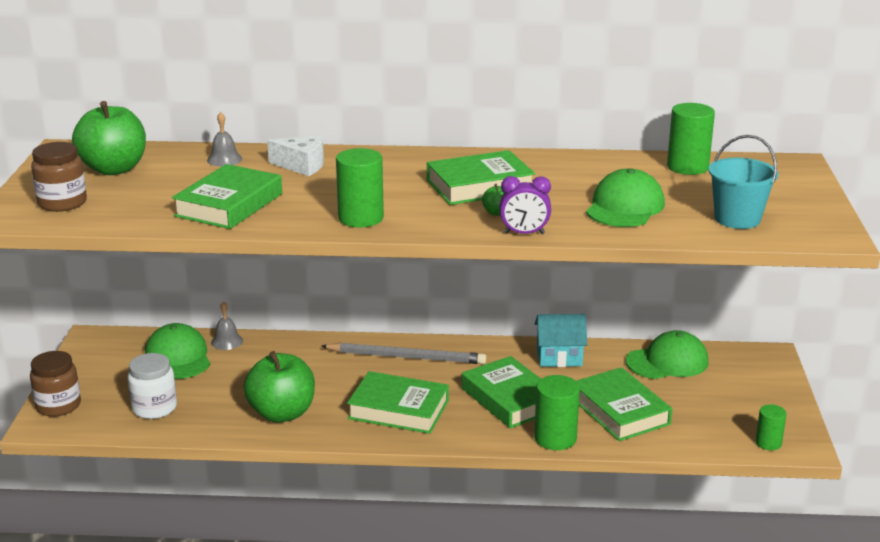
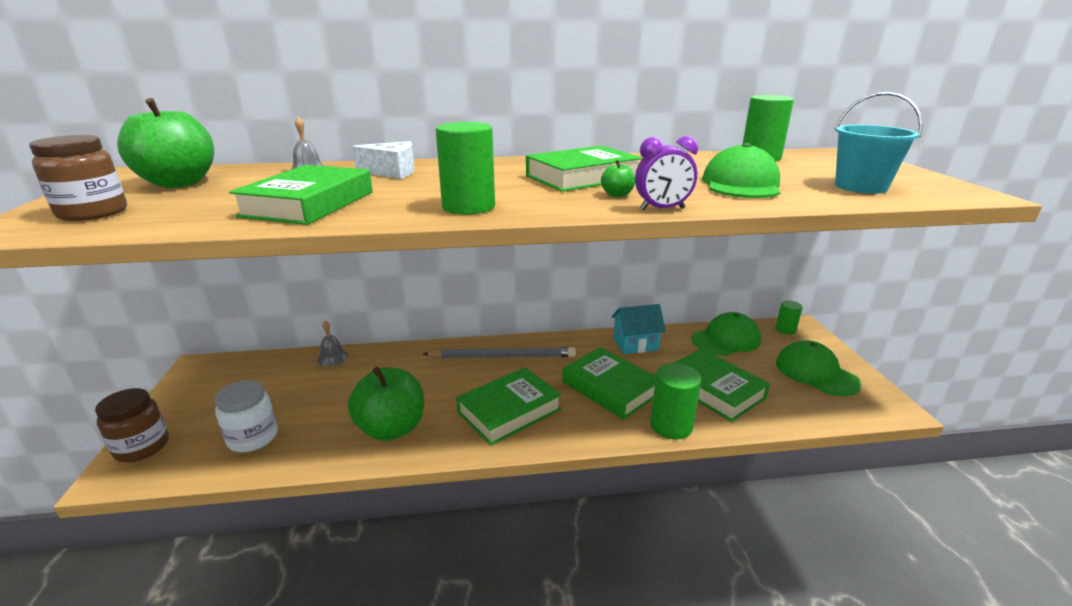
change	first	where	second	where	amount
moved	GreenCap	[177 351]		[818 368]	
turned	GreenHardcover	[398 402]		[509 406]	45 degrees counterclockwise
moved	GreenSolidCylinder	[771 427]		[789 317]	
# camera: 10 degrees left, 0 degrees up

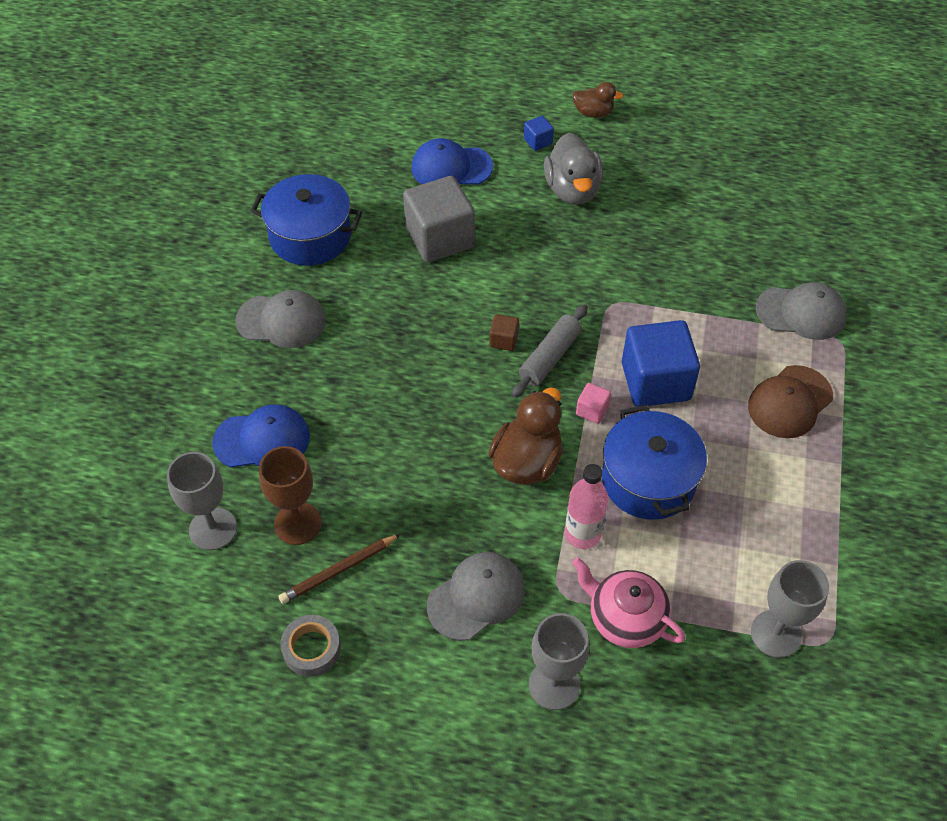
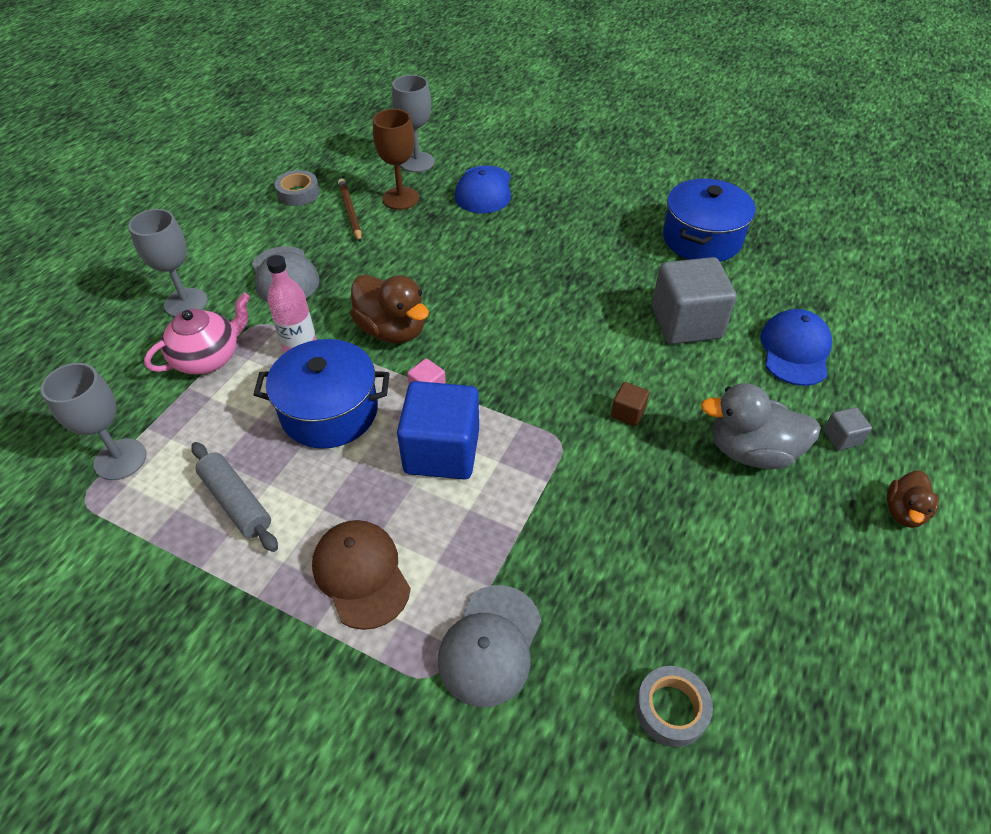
change	first	where	second	where	amount
removed	AshGreyCap	[280 319]			
moved	RussetSolidCube	[504 332]		[630 404]	
moved	AshGreyPastryRoller	[550 351]		[234 497]	
recoloured	BlueSolidCube	[539 133]	AshGreySolidCube	[847 428]	
added			AshGreyRollOfTape	[674 706]	
# camera: 105 degrees right, 5 degrees down

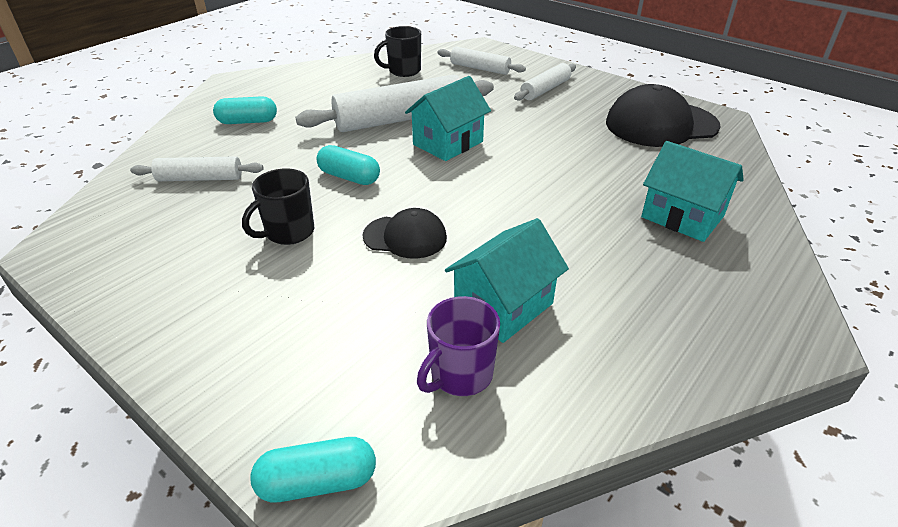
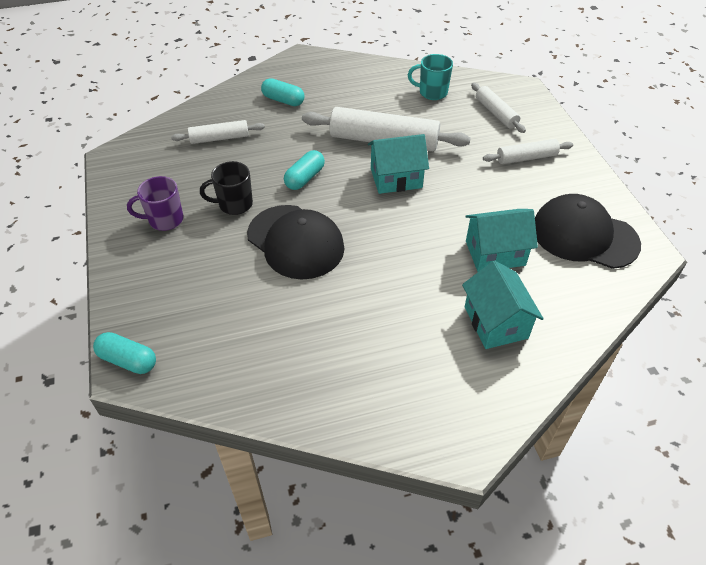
change	first	where	second	where	amount
turned	PureWhitePastryRoller	[197 168]		[218 132]	45 degrees counterclockwise
turned	AquaPillShape	[348 165]		[304 170]	60 degrees clockwise
resized	BlackCap	[404 233]		[296 242]	x1.73
recoloured	BlackCoffeeMug	[397 51]	AquaCoffeeMug	[430 77]	
moved	RoyalPurpleCoffeeMug	[458 346]		[155 203]	
moved	AquaCottage	[507 280]		[501 240]	
# camera: 35 degrees right, 10 degrees up

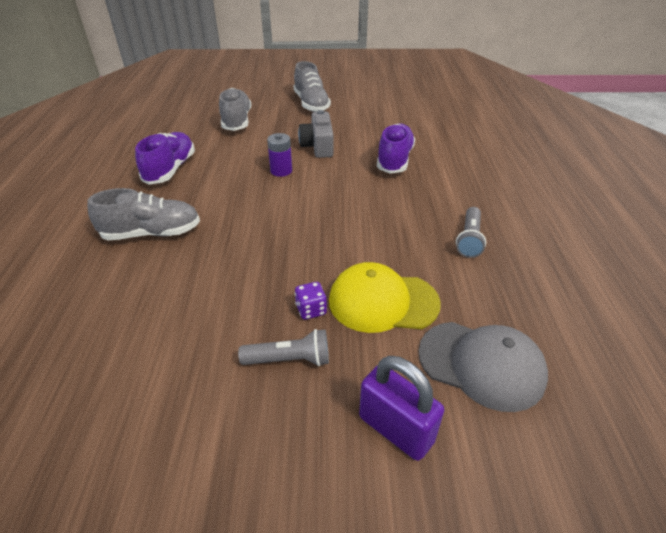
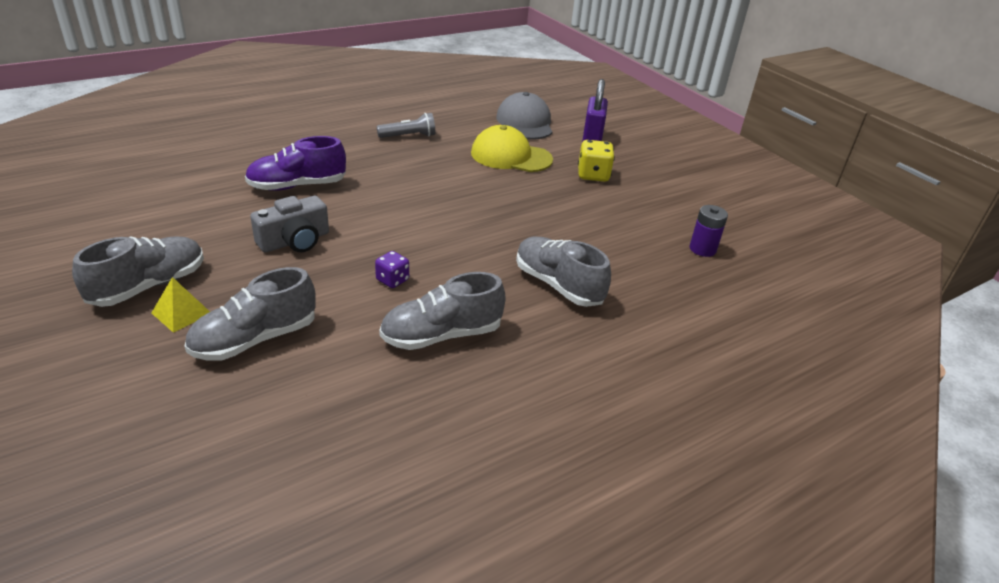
change	first	where	second	where	amount
recoloured	RoyalPurpleLaceUpShoe	[165 158]	AshGreyLaceUpShoe	[442 311]	
replaced	AshGreyPocketTorch	[283 347]	GoldenDice	[596 161]	
moved	RoyalPurpleBattery	[279 155]		[708 231]	
moved	RoyalPurpleDice	[311 301]		[392 269]	
turned	GoldenCap	[385 297]		[512 148]	135 degrees clockwise
added			GoldenPyramid	[181 305]	
# camera: 125 degrees left, 5 degrees down

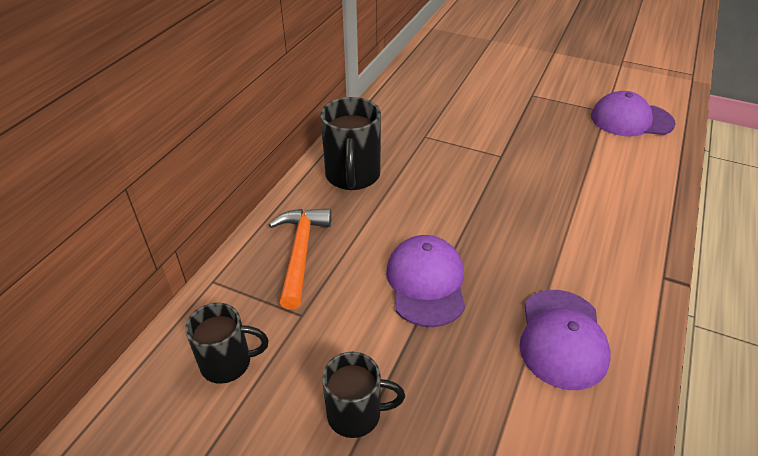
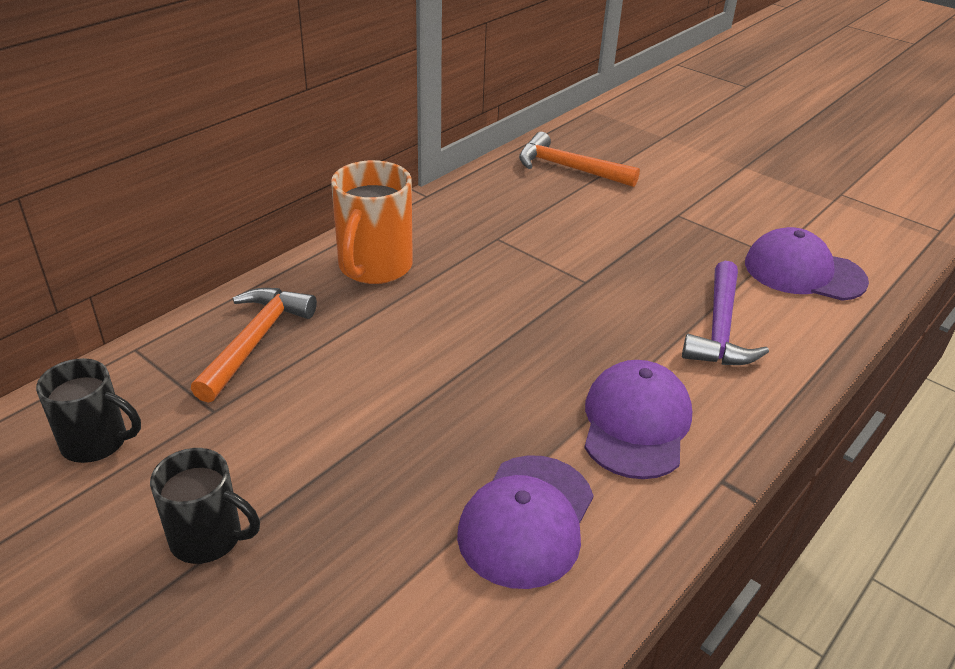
change	first	where	second	where	amount
recoloured	BlackCoffeeMug	[350 143]	OrangeCoffeeMug	[372 222]	
moved	RoyalPurpleCap	[425 281]		[638 419]	
added			OrangeHammer	[579 159]	
added			RoyalPurpleHammer	[725 313]	
# camera: 15 degrees right, 5 degrees down

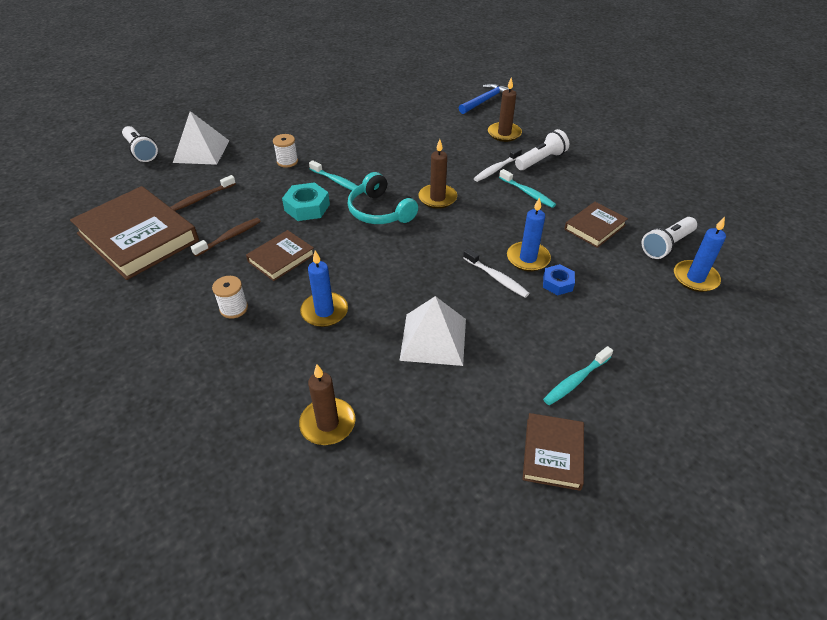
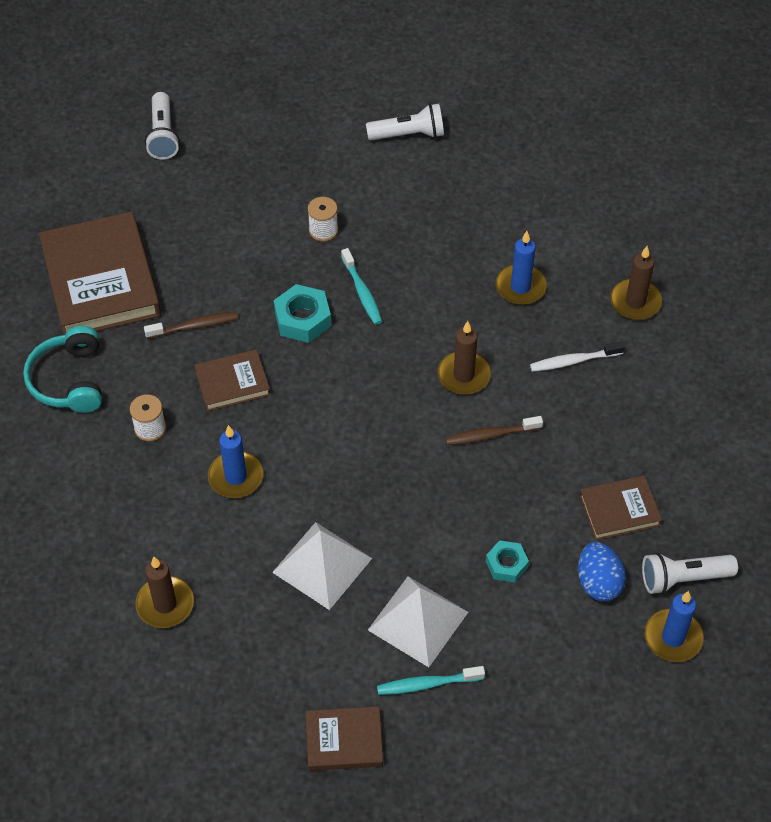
change	first	where	second	where	amount
moved	RussetToothbrush	[203 193]		[494 430]	
moved	PureWhitePyramid	[201 138]		[418 621]	
moved	AquaOverEarHeadphones	[383 198]		[62 369]	
removed	BlueHammer	[485 98]			
removed	PureWhiteToothbrush	[496 273]			
removed	AquaToothbrush	[527 188]			
moved	BlueCandle	[529 234]		[521 268]	
moved	PureWhitePocketTorch	[542 149]		[405 122]	
turned	RussetHardcover	[553 452]		[344 738]	45 degrees clockwise
recoloured	BlueHexagonNut	[559 279]	AquaHexagonNut	[507 561]	
added			BlueEggShape	[602 571]	
# camera: 30 degrees right, 10 degrees up

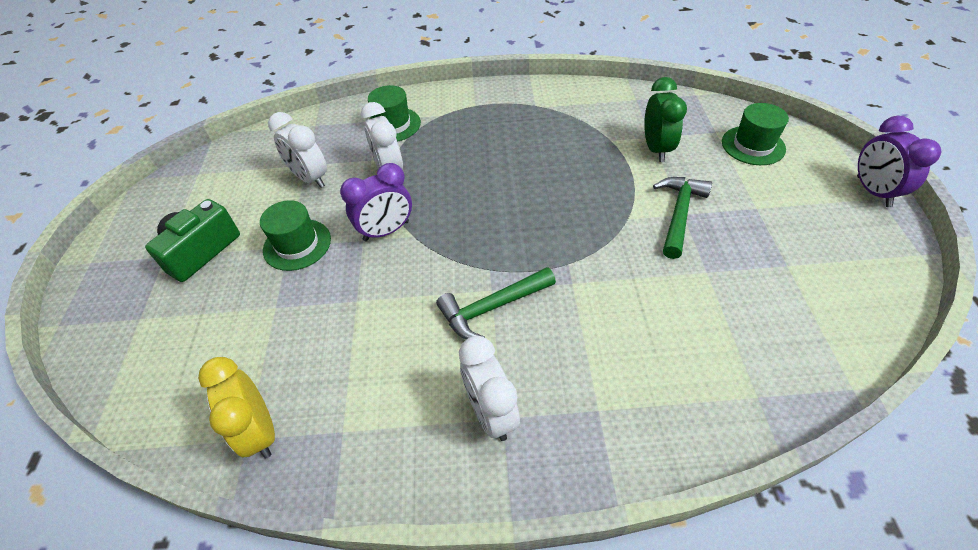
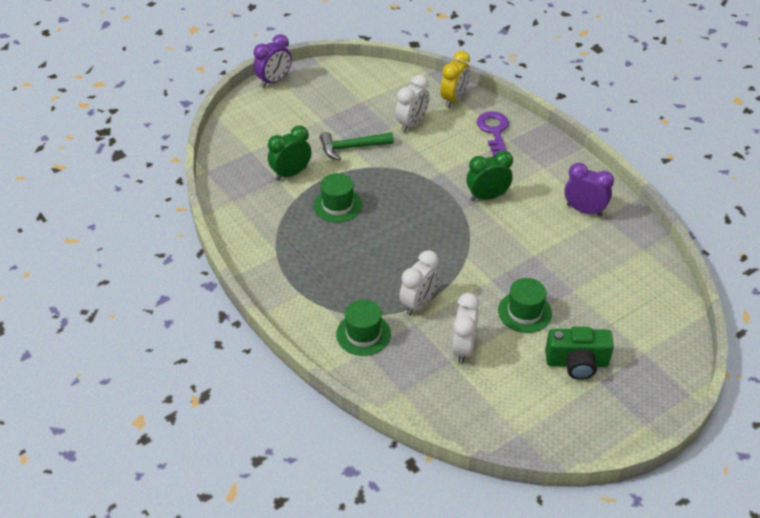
change	first	where	second	where	amount
moved	GoldenAlarmClock	[236 408]		[455 79]	
moved	RoyalPurpleAlarmClock	[376 202]		[589 190]	
replaced	GreenHammer	[496 303]	GreenAlarmClock	[490 176]	
moved	PureWhiteAlarmClock	[489 388]		[413 103]	
moved	GreenHat	[755 134]		[337 198]	
added			RoyalPurpleDoorKey	[493 134]	
# camera: 125 degrees left, 5 degrees down

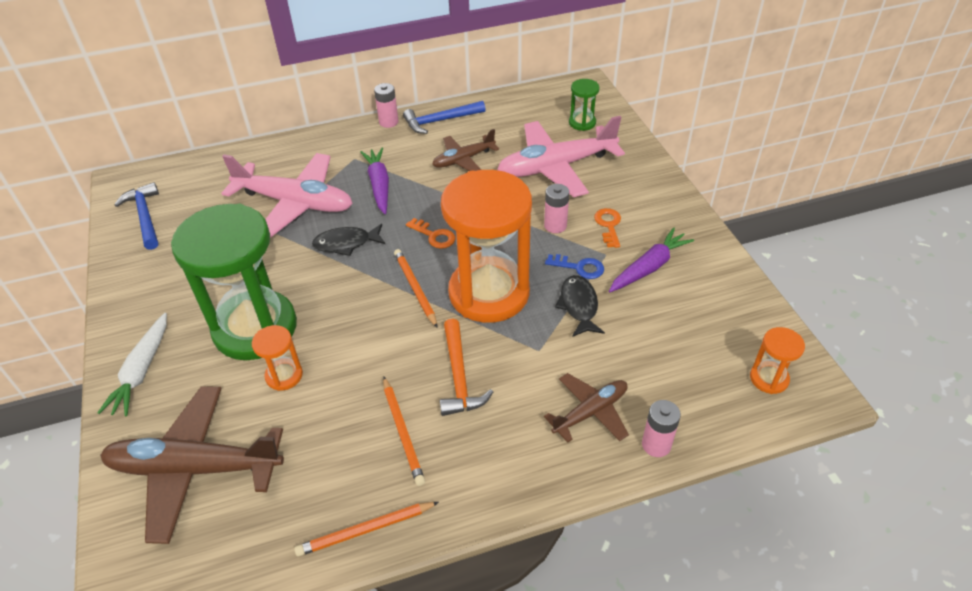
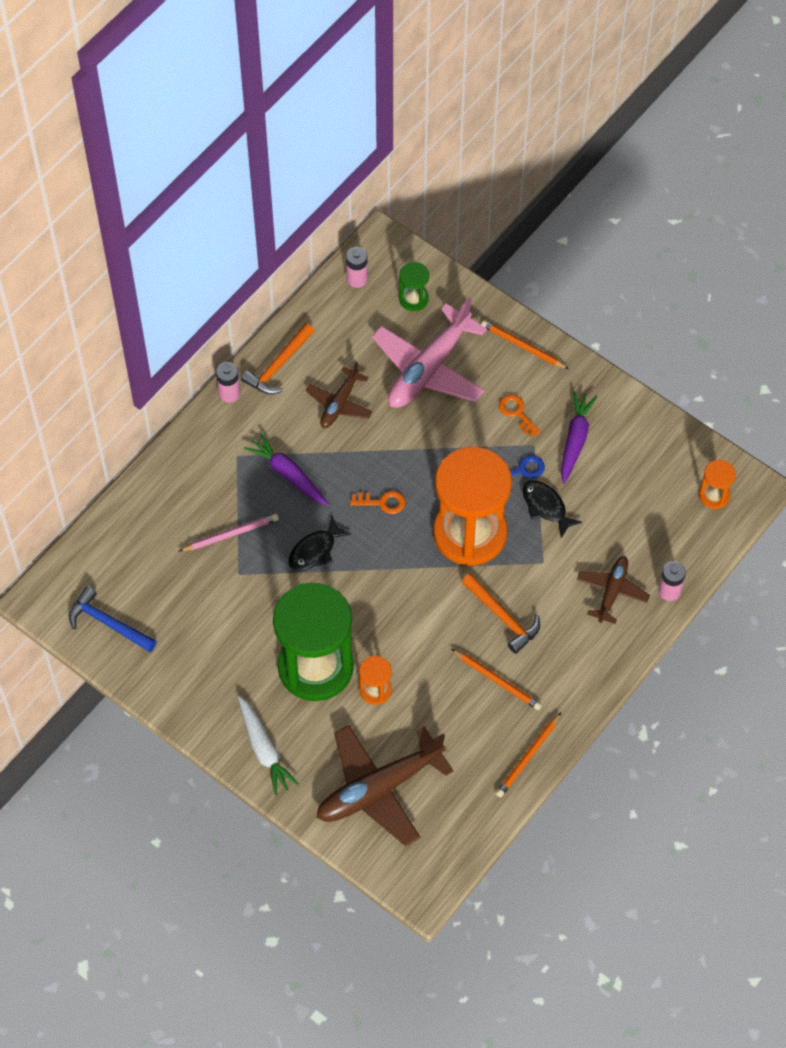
change	first	where	second	where	amount
replaced	RosyToyPlane	[287 195]	RosyLeadPencil	[229 532]	
moved	OrangeLeadPencil	[416 288]		[525 344]	
recoloured	BlueHammer	[444 117]	OrangeHammer	[277 358]	
moved	RosyBattery	[556 208]		[357 267]	
# camera: 35 degrees left, 15 degrees up

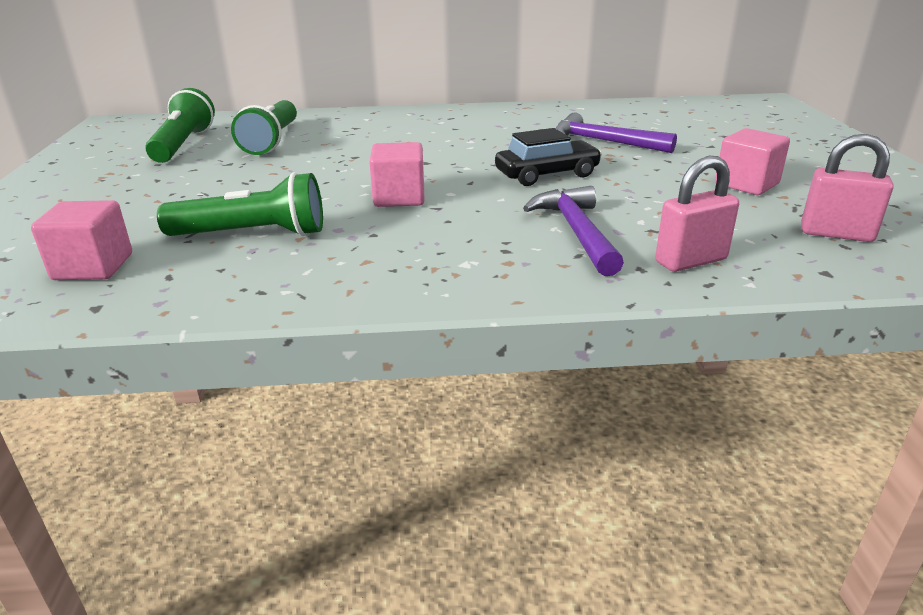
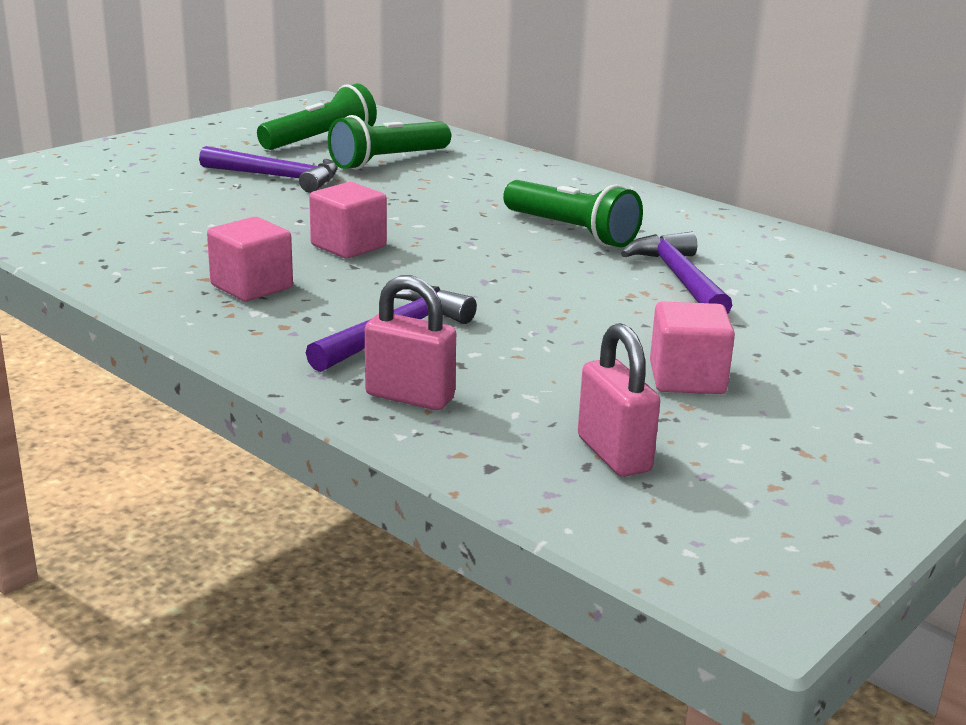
change	first	where	second	where	amount
moved	RosySolidCube	[81 240]		[250 259]	
moved	GreenPocketTorch	[240 204]		[573 213]	
removed	BlackCar	[548 157]			
added			RoyalPurpleHammer	[268 169]	
# camera: 45 degrees right, 5 degrees down

